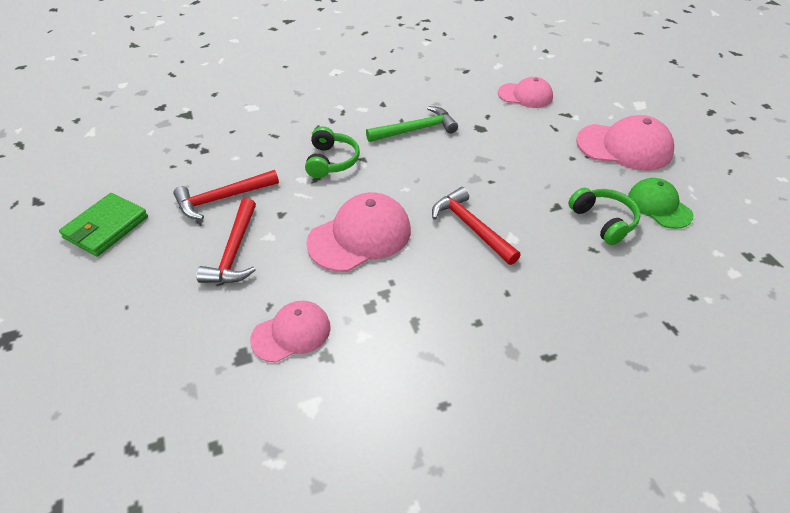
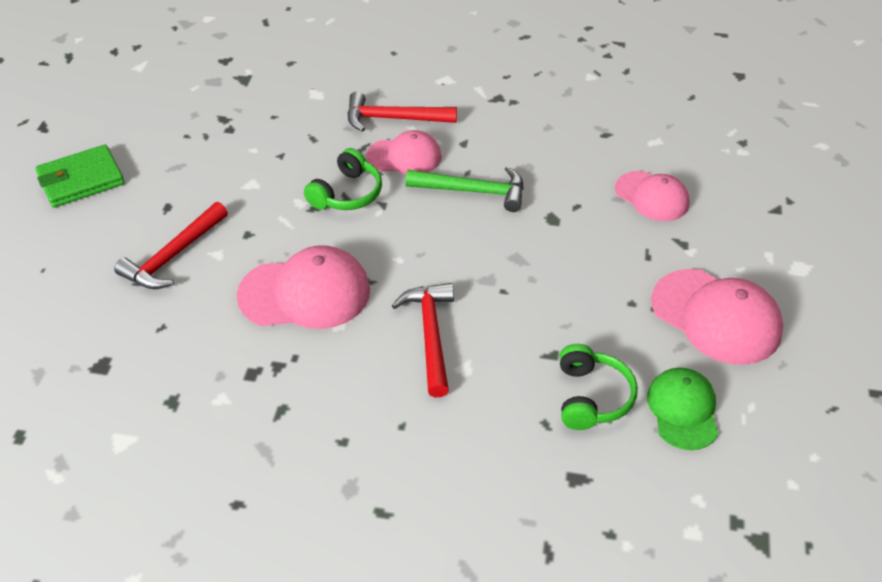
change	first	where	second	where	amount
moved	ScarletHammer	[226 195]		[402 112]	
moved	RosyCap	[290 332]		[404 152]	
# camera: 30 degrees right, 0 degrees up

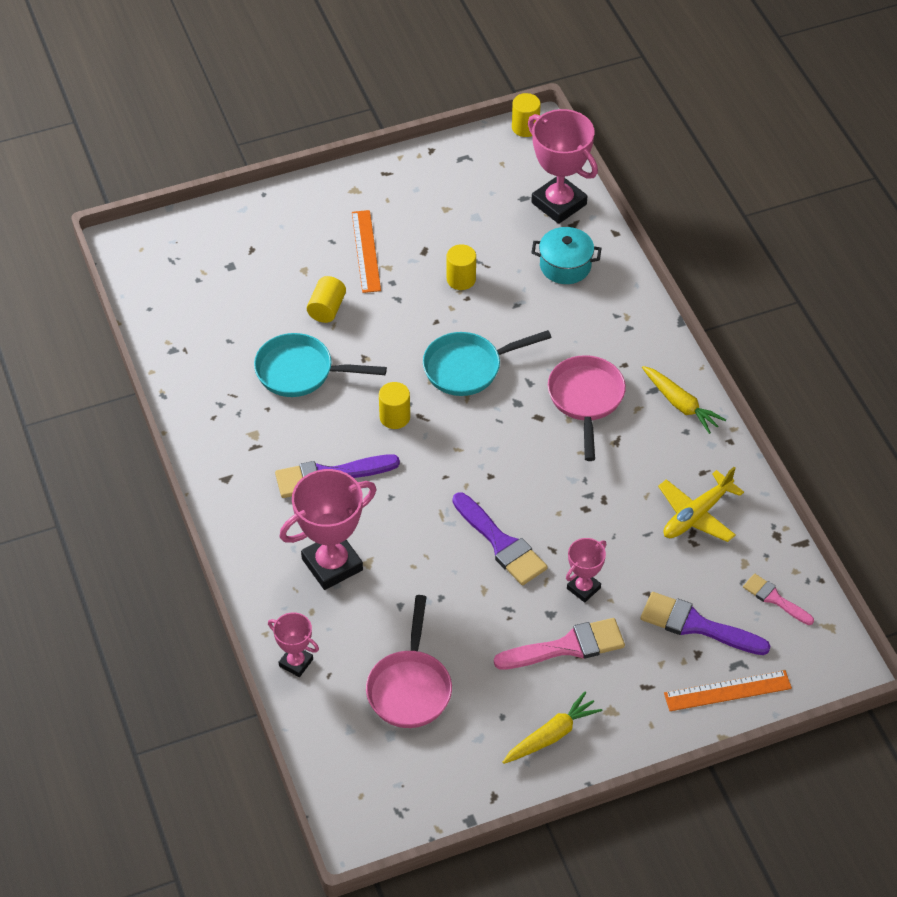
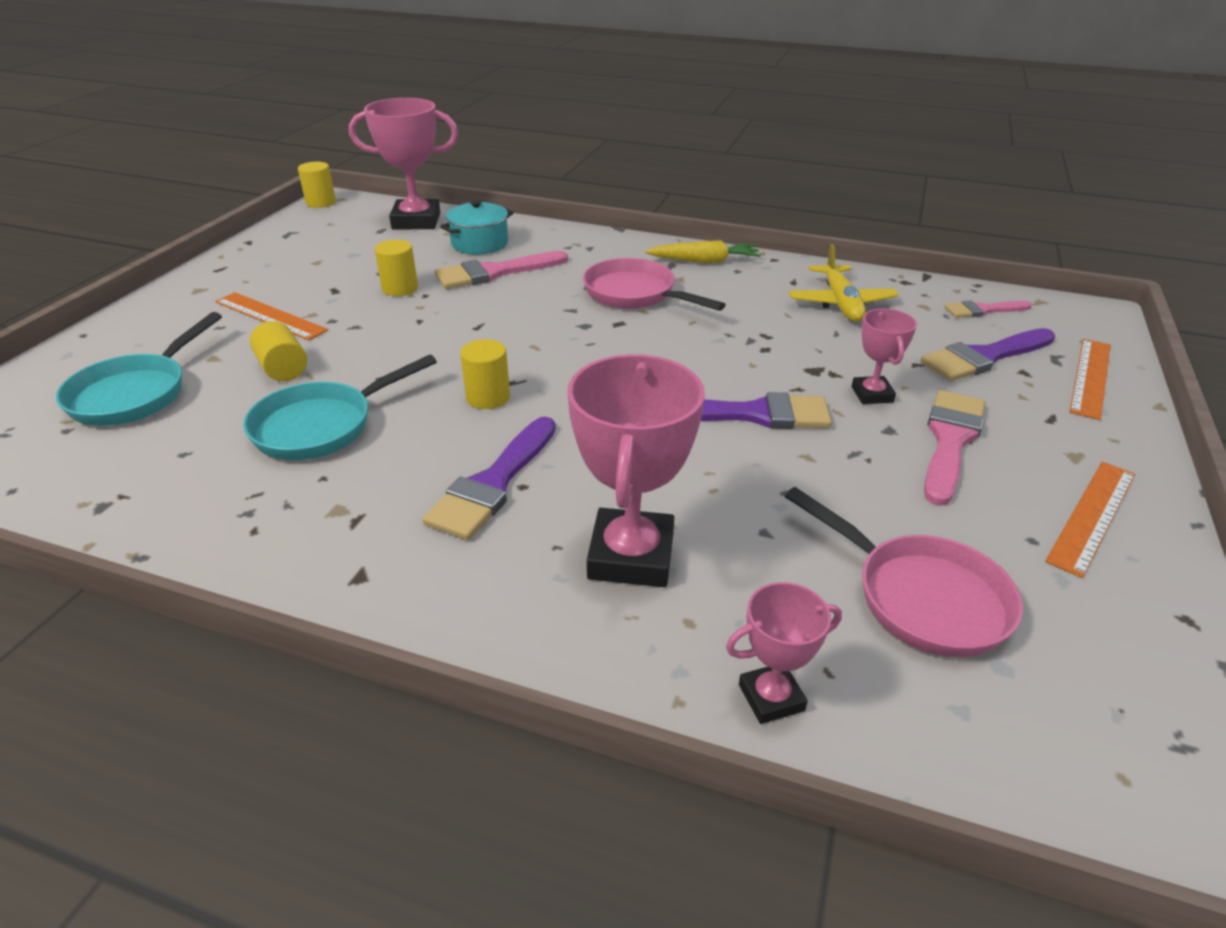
change	first	where	second	where	amount
moved	AquaSkillet	[487 363]		[139 369]	
replaced	GoldenCarrot	[552 728]	OrangeMeasuringStick	[1090 520]	
added			RosyBrush	[501 270]	
# camera: 50 degrees left, 15 degrees down

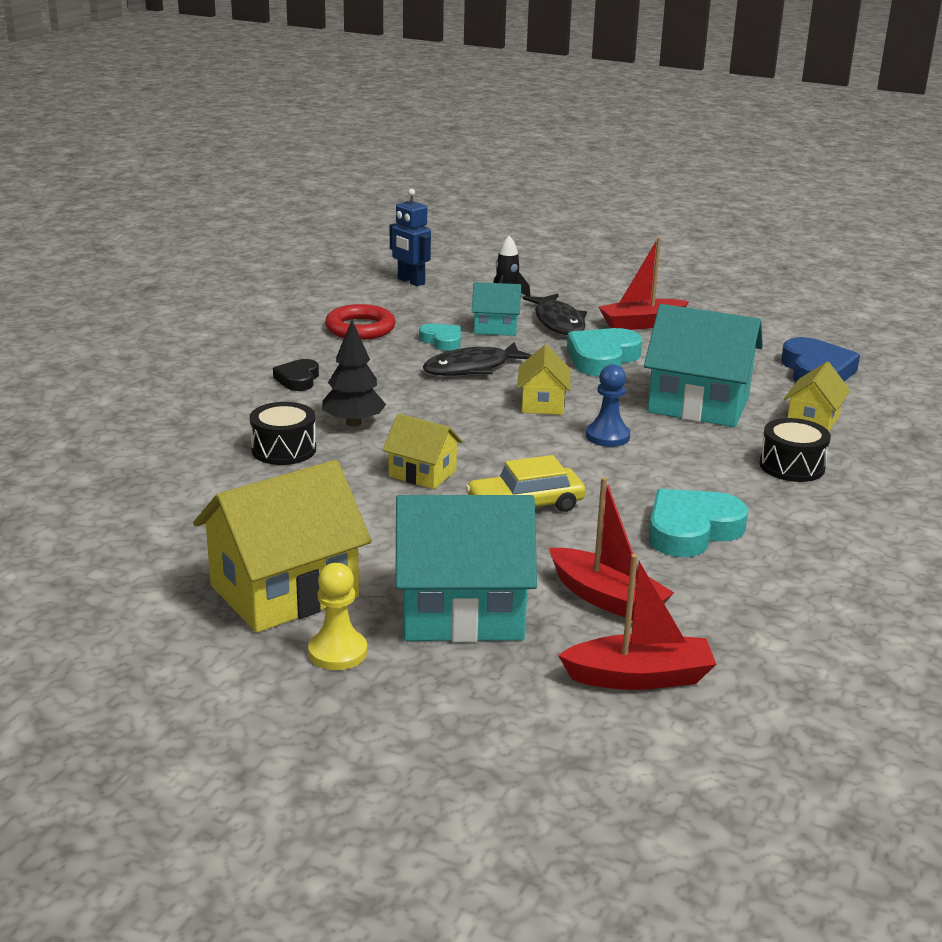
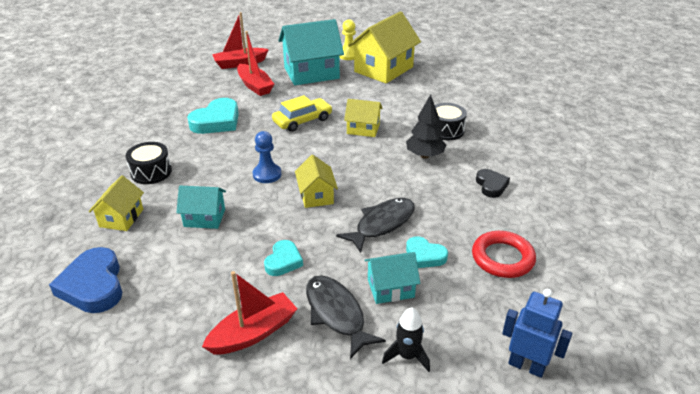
change	first	where	second	where	amount
turned	ScarletBoat	[611 549]		[255 63]	150 degrees counterclockwise
resized	AquaLoveHeart	[604 352]		[283 258]	x0.59
resized	AquaCottage	[703 365]		[201 207]	x0.53
# camera: 165 degrees right, 10 degrees up

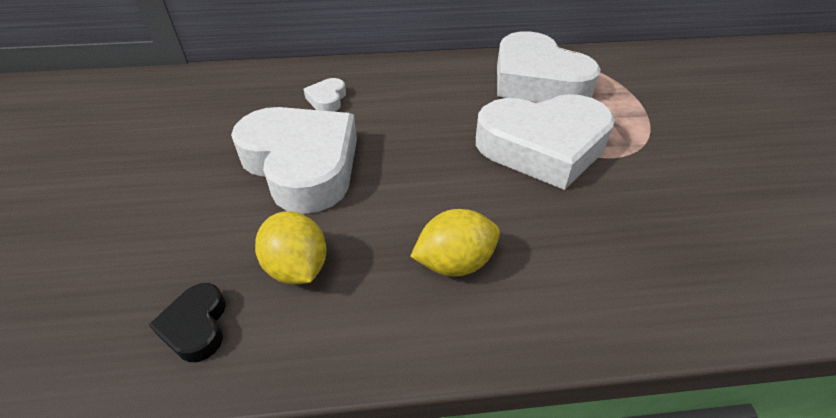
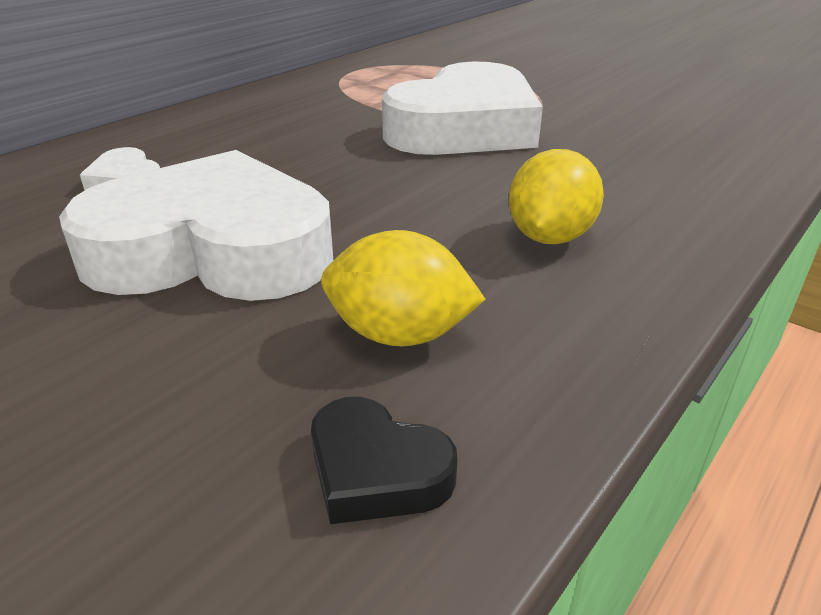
change	first	where	second	where	amount
removed	PureWhiteLoveHeart	[549 66]			
# camera: 45 degrees left, 10 degrees down

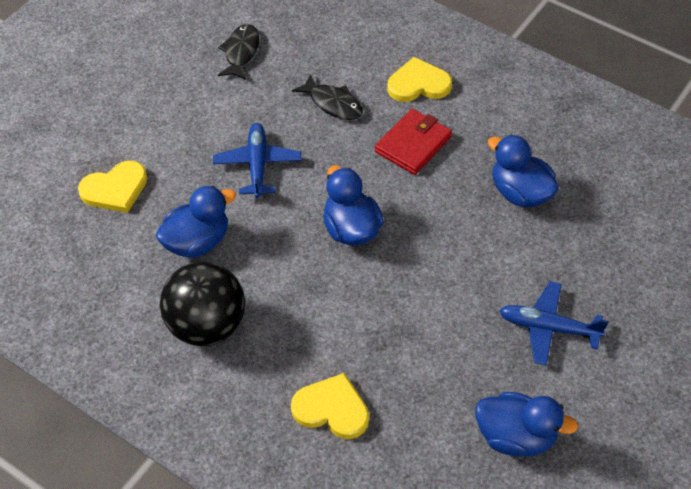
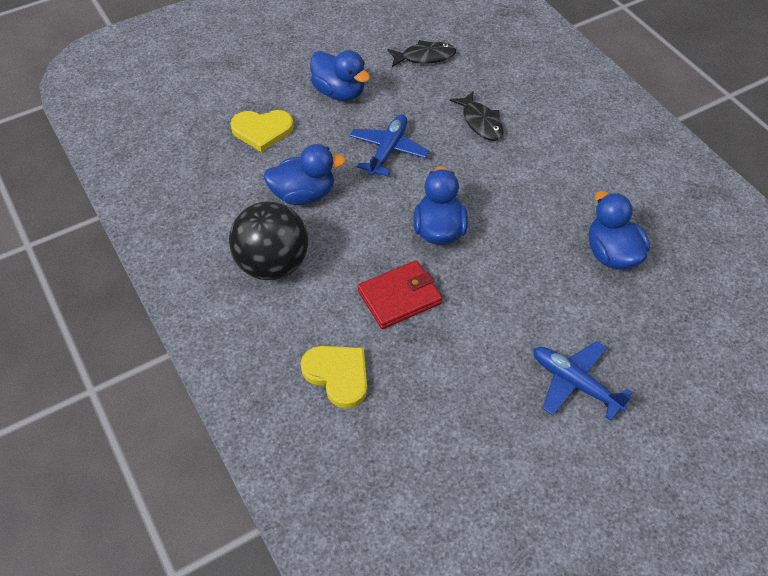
change	first	where	second	where	amount
turned	BlackFishFigure	[239 52]		[422 53]	45 degrees clockwise
moved	ScarletCardWallet	[413 142]		[400 294]	
removed	GoldenLoveHeart	[419 79]			
moved	BlueRubberDuck	[526 424]		[340 75]	
# camera: 25 degrees right, 0 degrees up

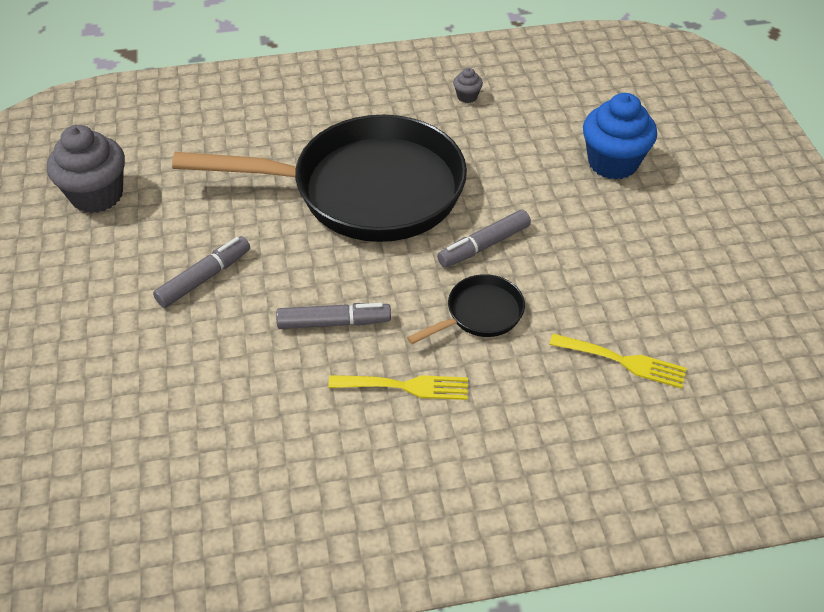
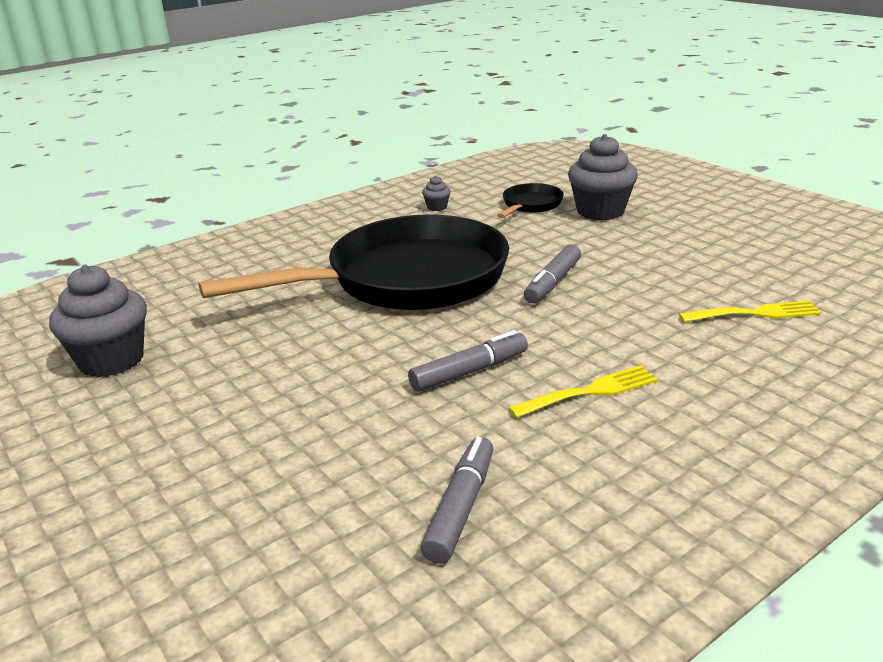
change	first	where	second	where	amount
moved	AshGreyMarker	[201 272]		[457 500]	
moved	BlackSkillet	[466 309]		[530 200]	
recoloured	BlueCupcake	[620 136]	AshGreyCupcake	[603 177]	
# camera: 25 degrees left, 20 degrees down

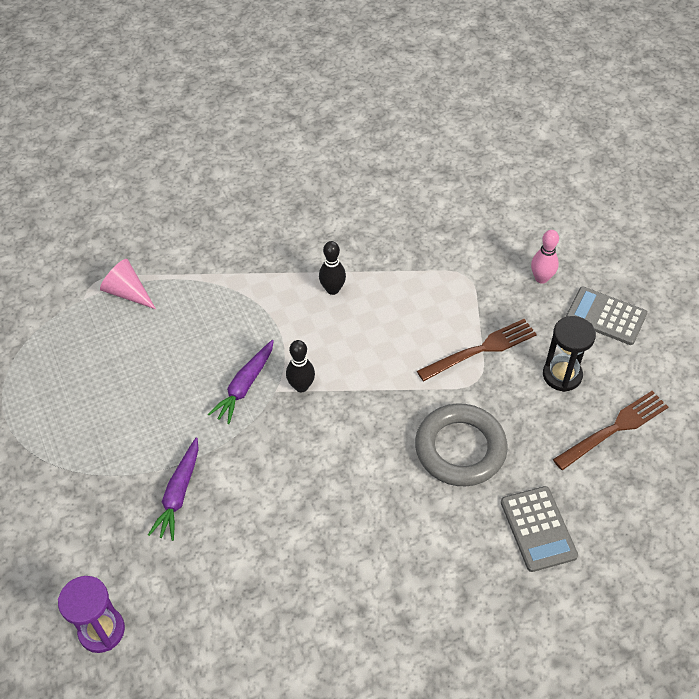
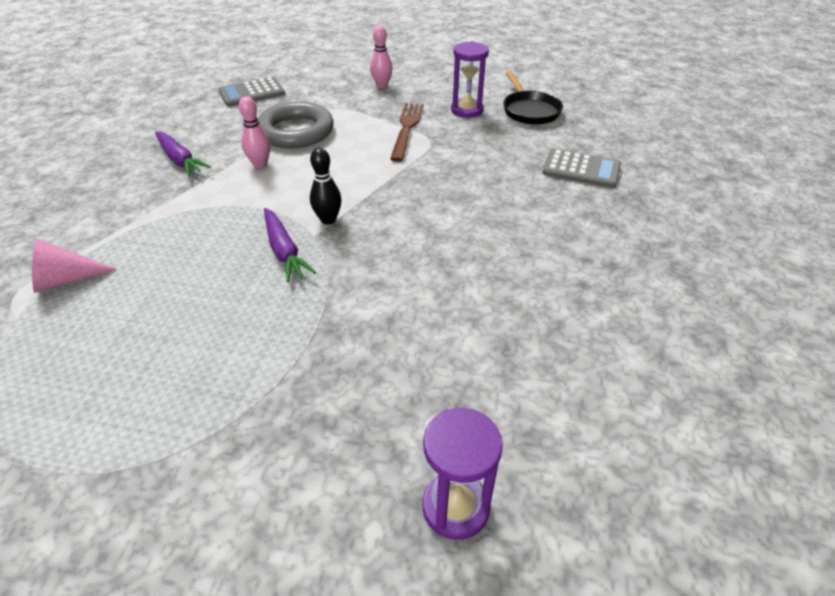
change	first	where	second	where	amount
moved	RoyalPurpleCarrot	[173 489]		[183 154]	
recoloured	BlackTenpin	[332 268]	RosyTenpin	[254 132]	
moved	AshGreyTorus	[461 444]		[295 125]	
recoloured	BlackSandglass	[569 354]	RoyalPurpleSandglass	[470 79]	
replaced	RussetFork	[610 430]	BlackSkillet	[533 98]	
moved	AshGreyPocketCalculator	[606 315]		[251 92]	
# camera: 55 degrees left, 10 degrees down

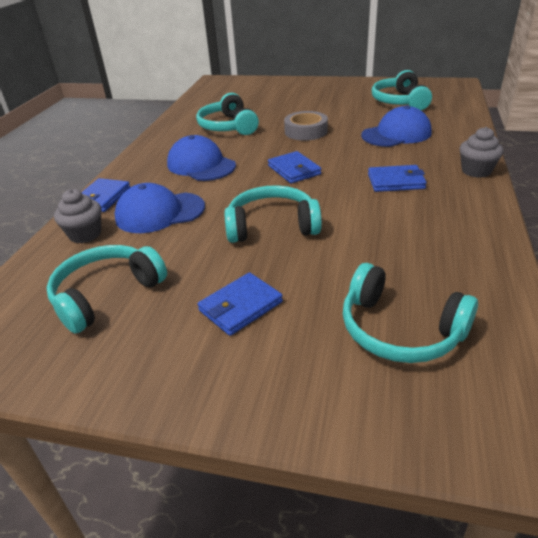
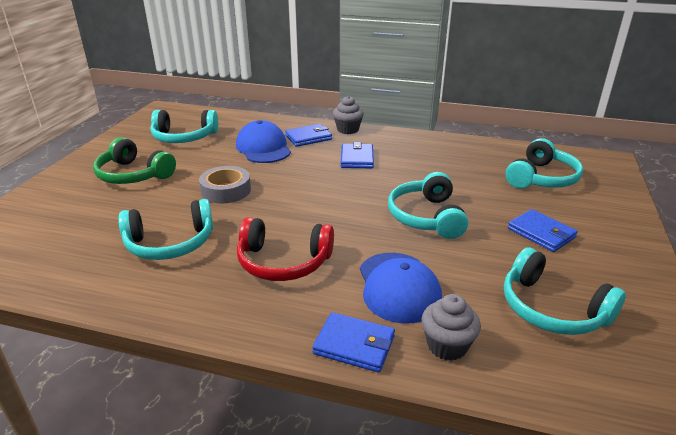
change	first	where	second	where	amount
replaced	BlueCap	[201 158]	ScarletOverEarHeadphones	[285 249]	
moved	BlueCardWallet	[294 167]		[308 135]	
added			GreenOverEarHeadphones	[134 160]	
# camera: 90 degrees left, 5 degrees down

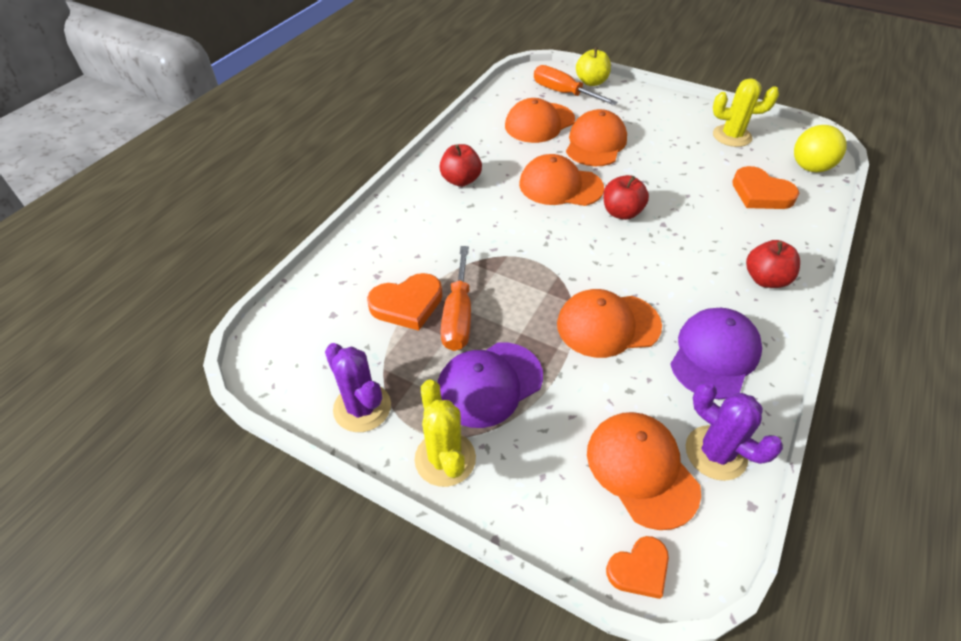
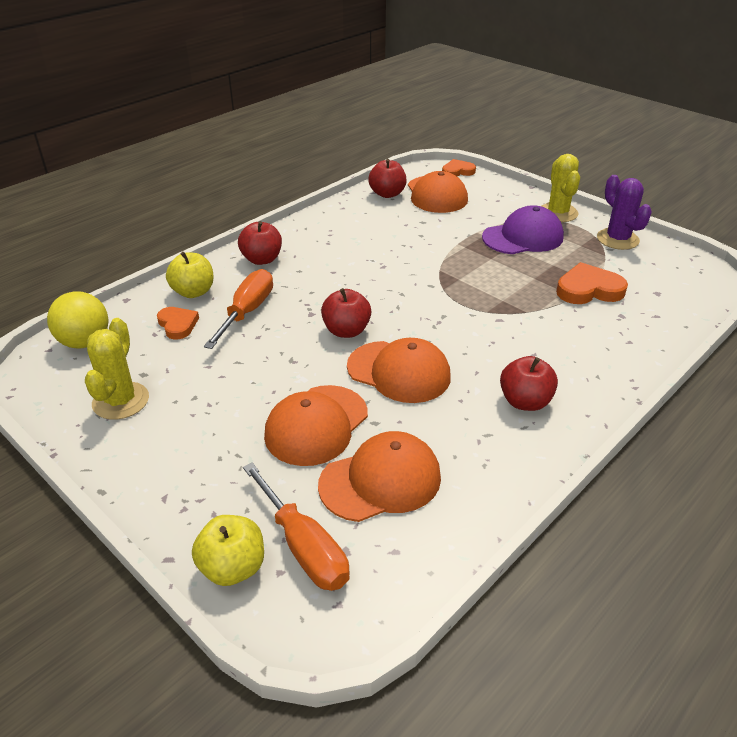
change	first	where	second	where	amount
moved	OrangeFlatScrewdriver	[456 298]		[238 309]	
removed	OrangeCap	[609 323]			
removed	RoyalPurpleCap	[716 353]			
replaced	RoyalPurplePricklyPlant	[734 431]	ScarletApple	[387 178]	
turned	GoldenPricklyPlant	[746 112]		[117 369]	75 degrees clockwise
resized	OrangeLoveHeart	[765 187]		[178 323]	x0.64
added			GoldenApple	[190 275]	
# camera: 165 degrees left, 10 degrees down

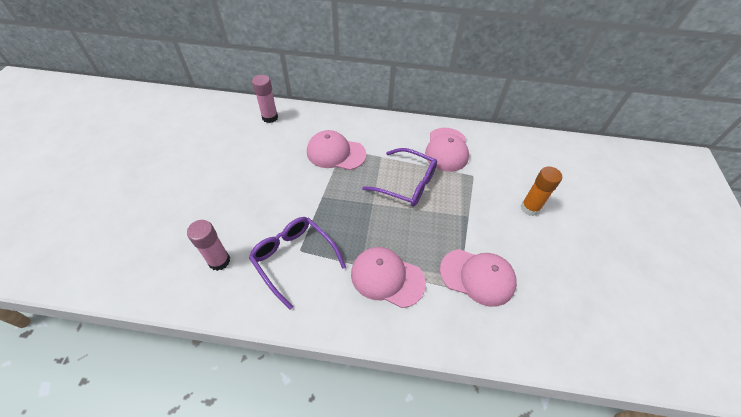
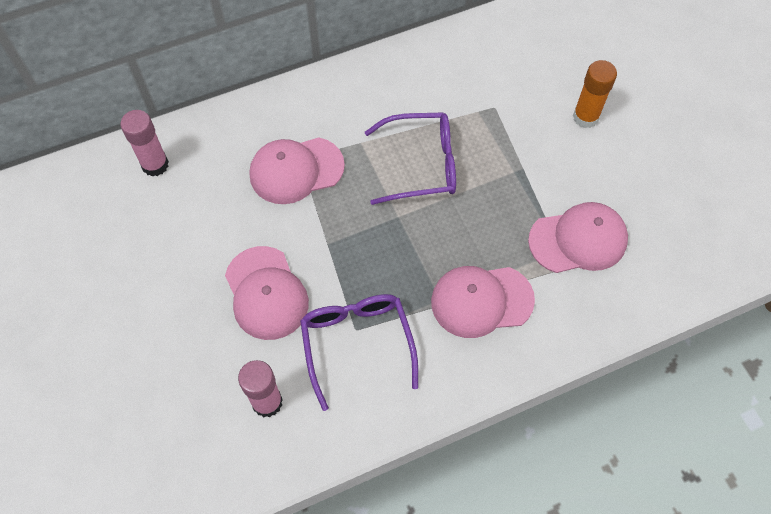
change	first	where	second	where	amount
turned	RoyalPurpleGlasses	[297 263]		[359 352]	60 degrees clockwise
moved	RosyCap	[447 150]		[267 293]	
# camera: 30 degrees left, 10 degrees up

